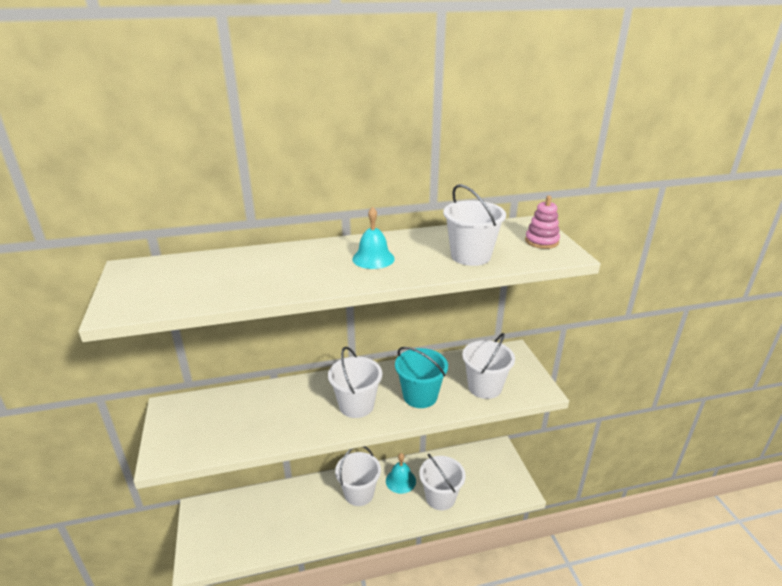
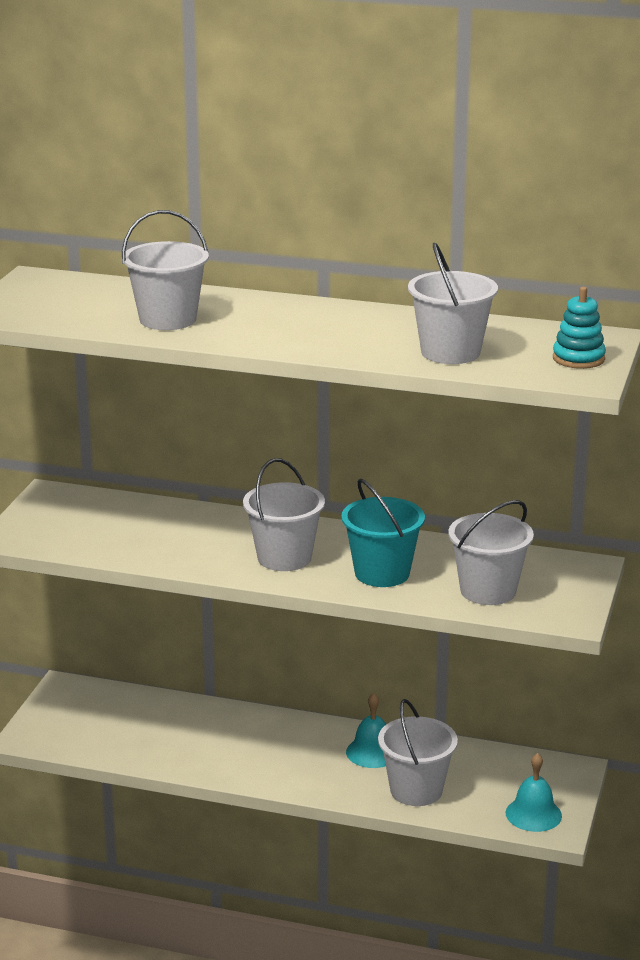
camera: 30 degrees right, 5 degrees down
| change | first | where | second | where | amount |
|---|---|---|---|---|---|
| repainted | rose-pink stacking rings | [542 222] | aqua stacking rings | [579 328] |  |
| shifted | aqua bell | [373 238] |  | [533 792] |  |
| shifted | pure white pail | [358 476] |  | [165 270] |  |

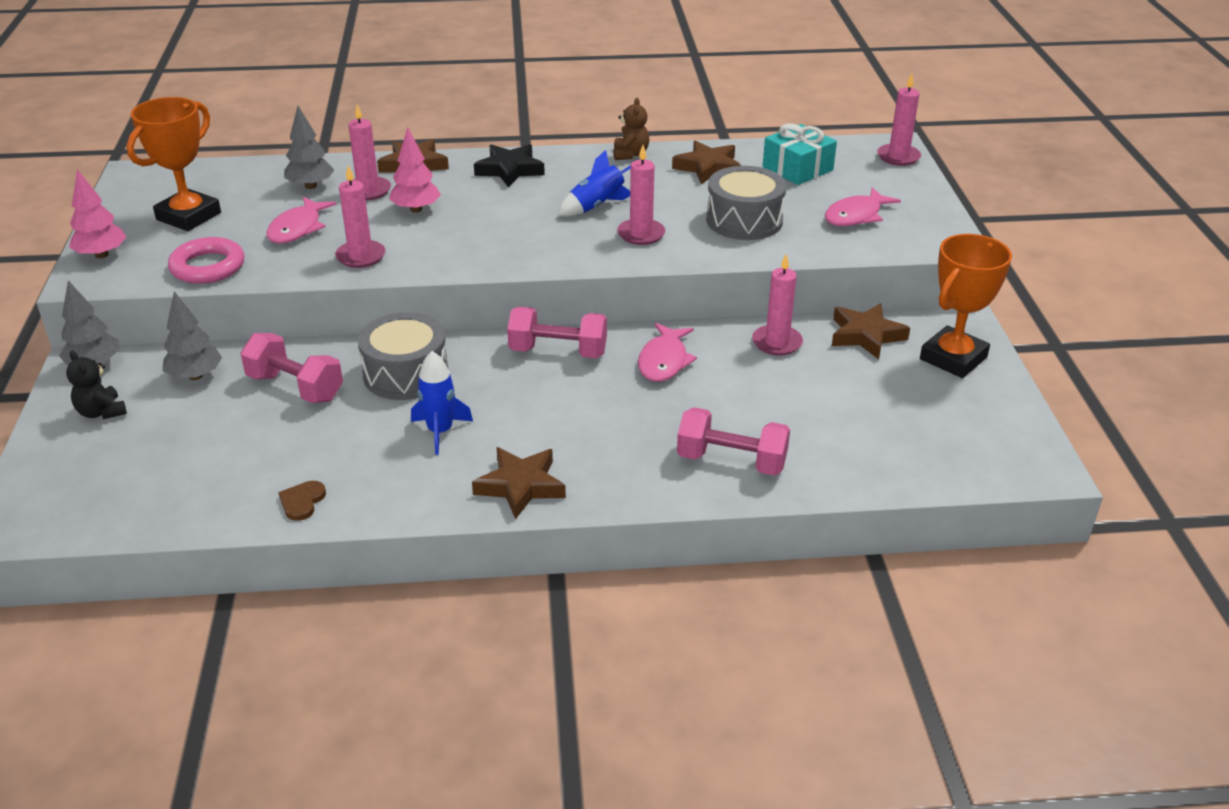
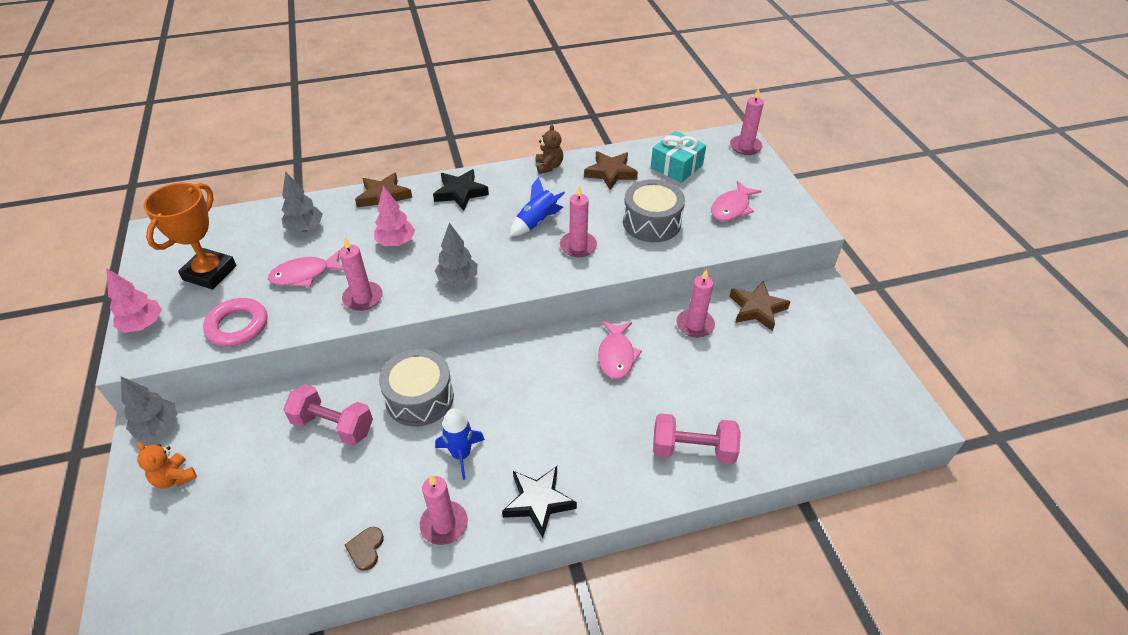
camera: 10 degrees left, 10 degrees up
| change | first | where | second | where | amount |
|---|---|---|---|---|---|
| shifted | rose-pink candle | [369 152] |  | [444 510] |  |
| rotated | rose-pink fish | [301 220] |  | [306 268] | 60 degrees clockwise |
| gone | bright orange award cup | [966 306] |  |  |  |
| shifted | ash-grey fir tree | [192 335] |  | [456 253] |  |
| gone | rose-pink free weight | [557 332] |  |  |  |
| repainted | jet-black stuffed bear | [96 385] | bright orange stuffed bear | [167 465] |  |
| repainted | brown star shape | [519 483] | jet-black star shape | [539 502] |  |

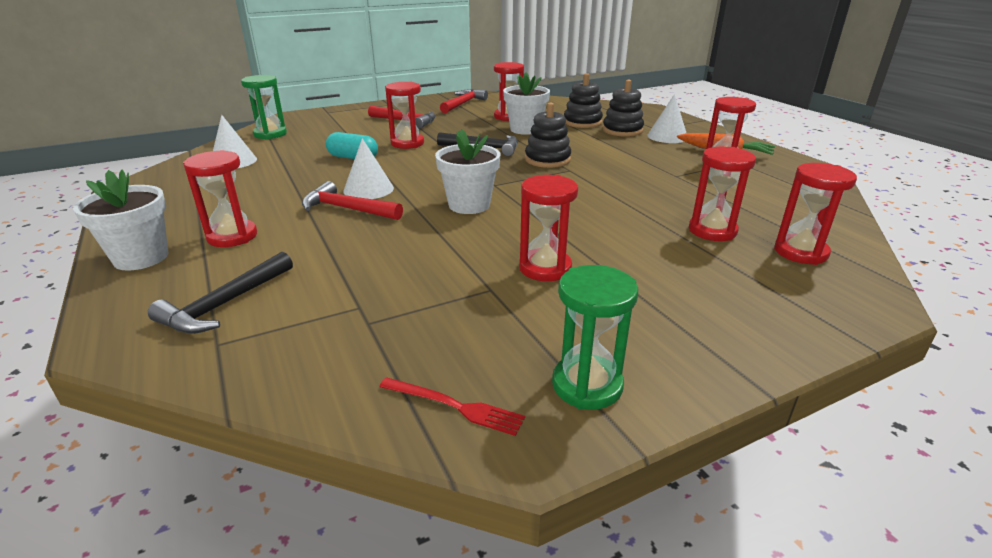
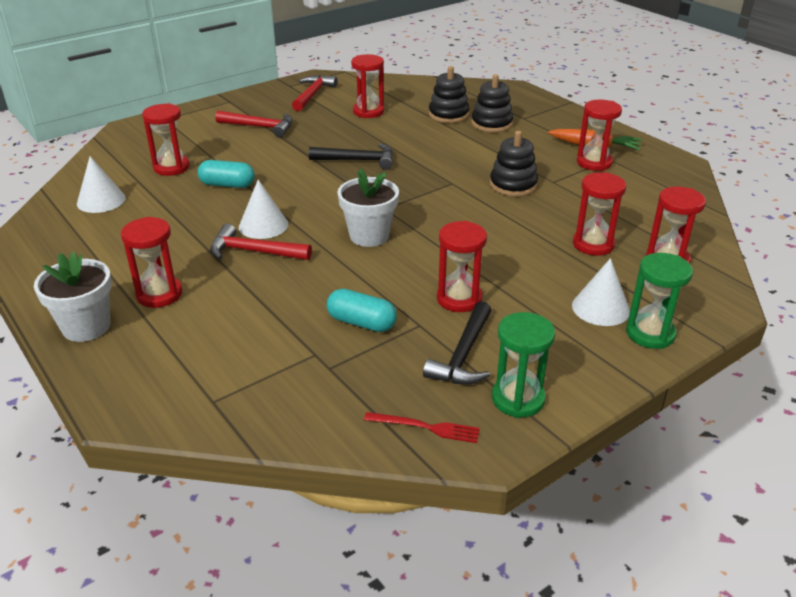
camera: 10 degrees left, 5 degrees up
| change | first | where | second | where | amount |
|---|---|---|---|---|---|
| gone | pure white potted plant | [526 103] |  |  |  |
| shifted | leaf-green sandglass | [264 107] |  | [659 301] |  |
| shifted | scarlet sandglass | [404 115] |  | [166 139] |  |
| shifted | pure white cone shape | [666 118] |  | [601 292] |  |
| shifted | jet-black stacking rings | [548 135] |  | [514 164] |  |
| shifted | jet-black hammer | [220 293] |  | [457 343] |  |
| new |  |  | aqua pill shape | [362 310] |  |

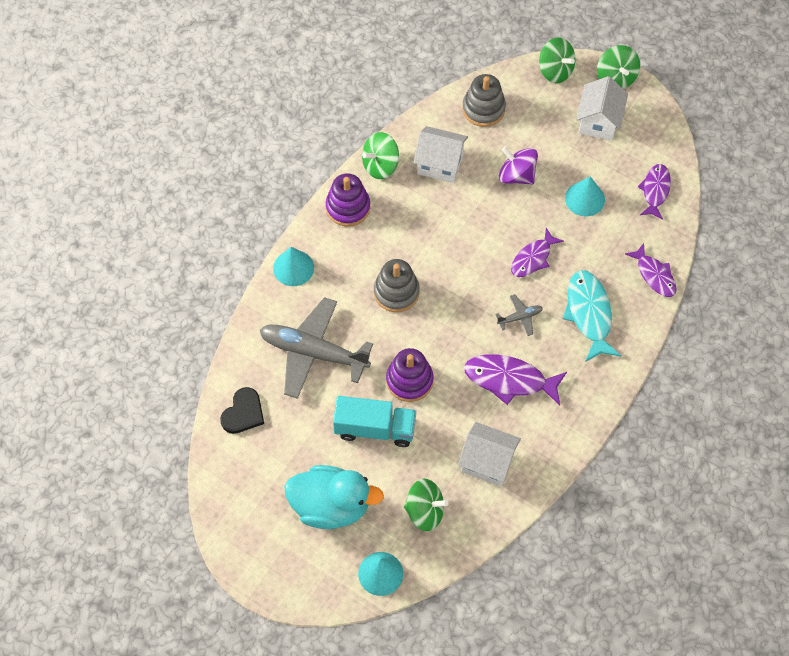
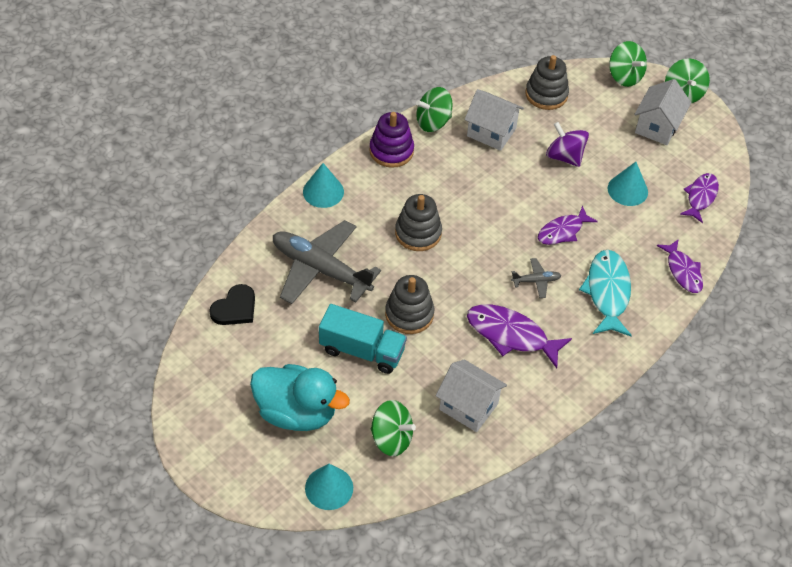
camera: 10 degrees right, 10 degrees down
| change | first | where | second | where | amount |
|---|---|---|---|---|---|
| repainted | violet stacking rings | [410 375] | ash-grey stacking rings | [409 304] |  |

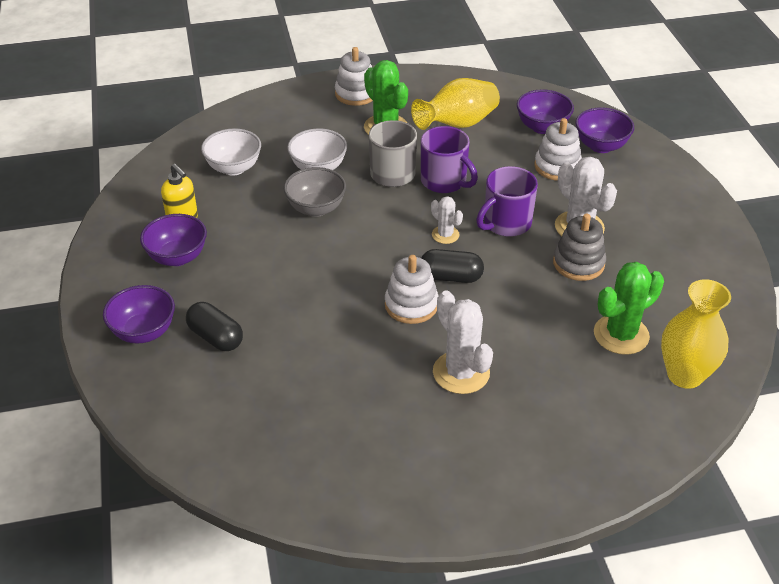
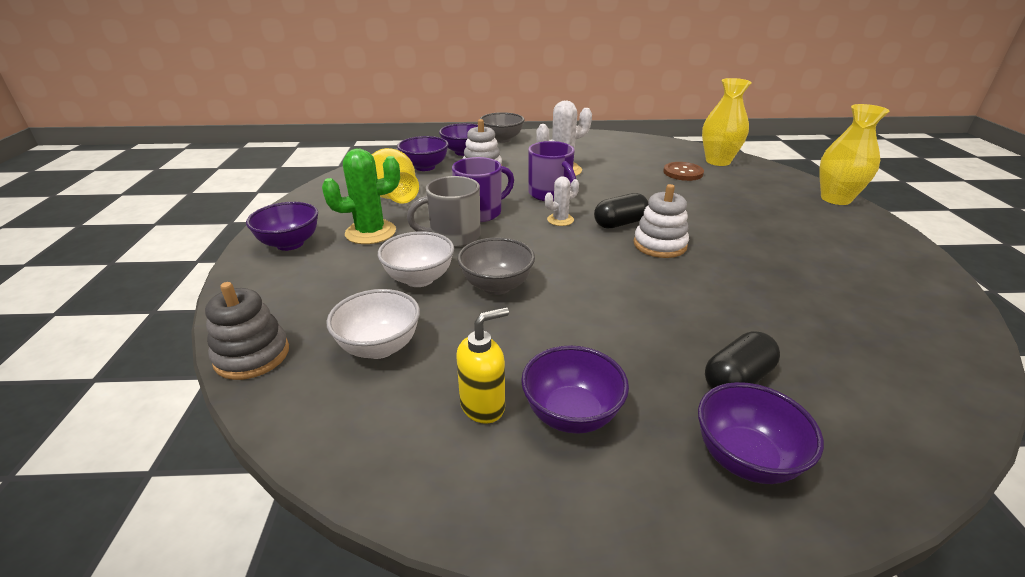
camera: 80 degrees left, 10 degrees down
| change | first | where | second | where | amount |
|---|---|---|---|---|---|
| swapped | pure white stacking rings | [354 76] | violet deep dish | [282 226] |  |
| shifted | ash-grey stacking rings | [579 247] |  | [247 331] |  |
| rotated | jet-black pill shape | [452 266] |  | [621 211] | 45 degrees clockwise |
| swapped | leaf-green cactus | [629 308] | brown shirt button | [684 171] |  |
| gone | pure white cactus | [463 342] |  |  |  |
| new |  |  | bright yellow tall vase | [854 154] |  |
| new |  |  | ash-grey deep dish | [502 127] |  |

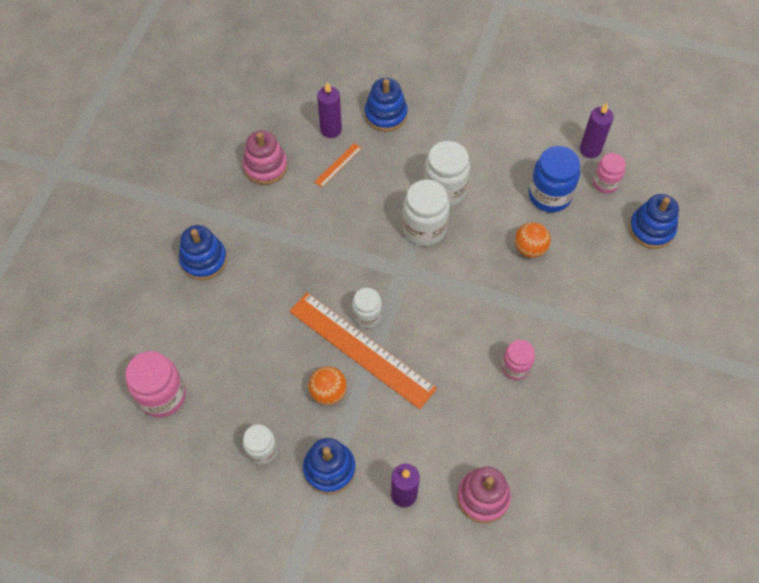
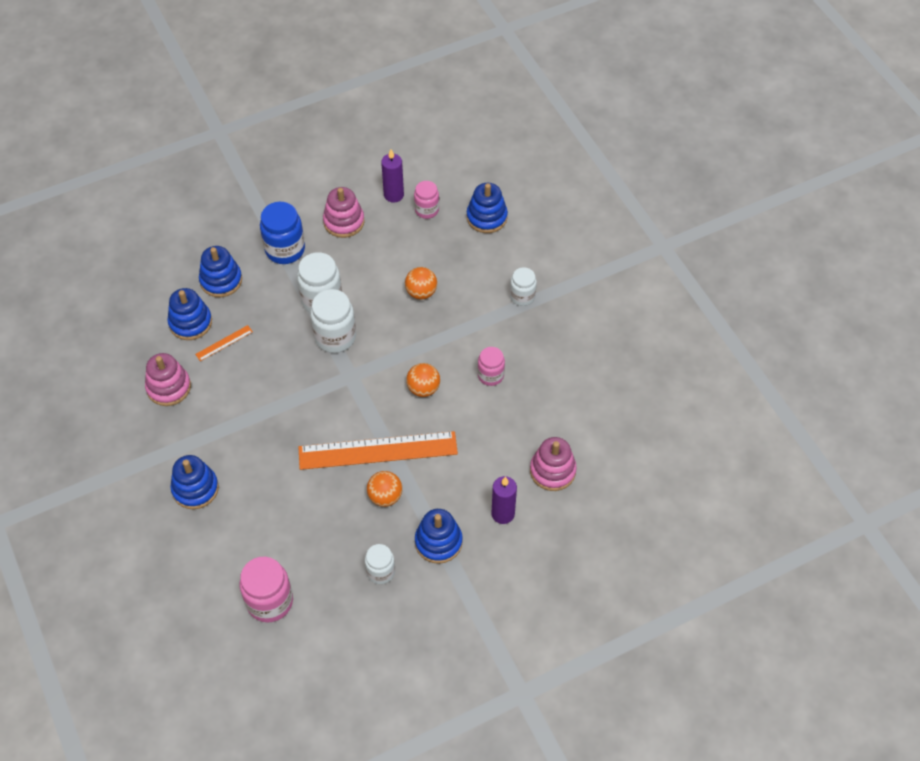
camera: 45 degrees left, 5 degrees down
| change | first | where | second | where | amount |
|---|---|---|---|---|---|
| swapped | violet candle | [329 110] | cobalt stacking rings | [189 314] |  |
| rotated | bright orange ruler | [338 165] |  | [224 343] | 60 degrees clockwise |
| shifted | cobalt preserve jar | [554 179] |  | [282 233] |  |
| shifted | pure white preserve jar | [367 308] |  | [523 286] |  |
| new |  |  | rose-pink stacking rings | [344 212] |  |
| new |  |  | bright orange ball | [423 380] |  |

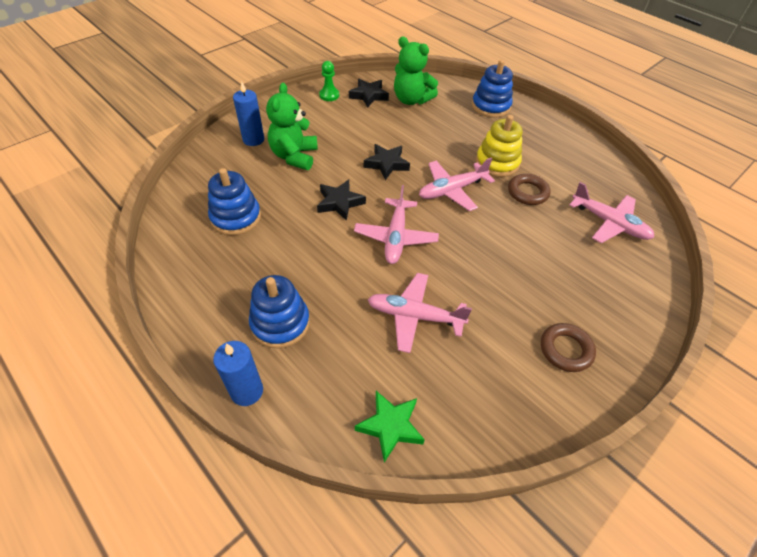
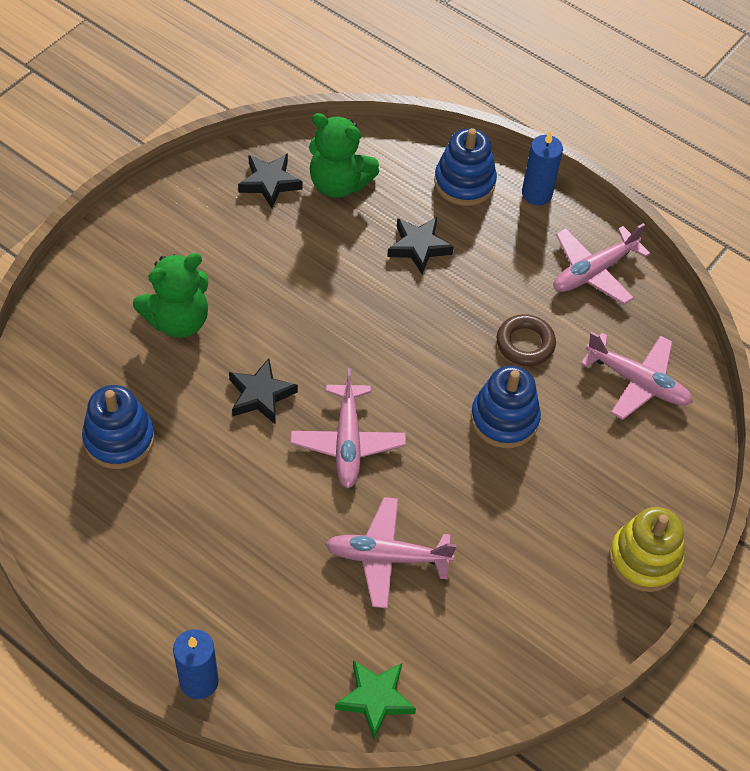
camera: 10 degrees left, 5 degrees up
| change | first | where | second | where | amount |
|---|---|---|---|---|---|
| gone | leaf-green game pawn | [329 81] |  |  |  |
| shifted | cobalt candle | [248 113] |  | [542 168] |  |
| rotated | leaf-green stuffed bear | [292 126] |  | [170 295] | 120 degrees counterclockwise |
| shifted | bright yellow stacking rings | [499 146] |  | [646 549] |  |
| shifted | jet-black star shape | [387 162] |  | [420 245] |  |
| shifted | rose-pink aeroplane | [457 184] |  | [601 264] |  |
| shifted | cobalt stacking rings | [279 312] |  | [506 407] |  |
| gone | brown hoop | [568 347] |  |  |  |

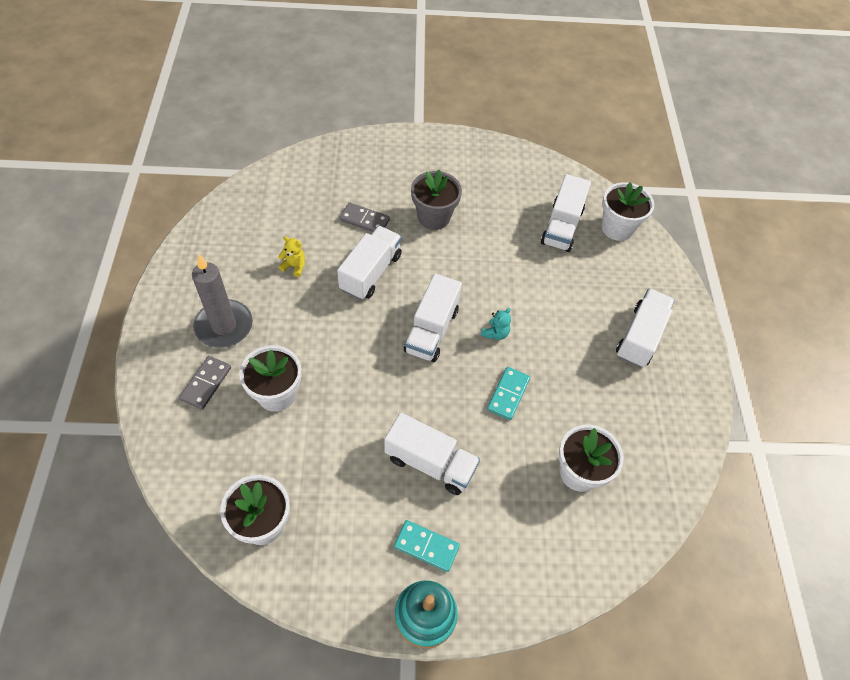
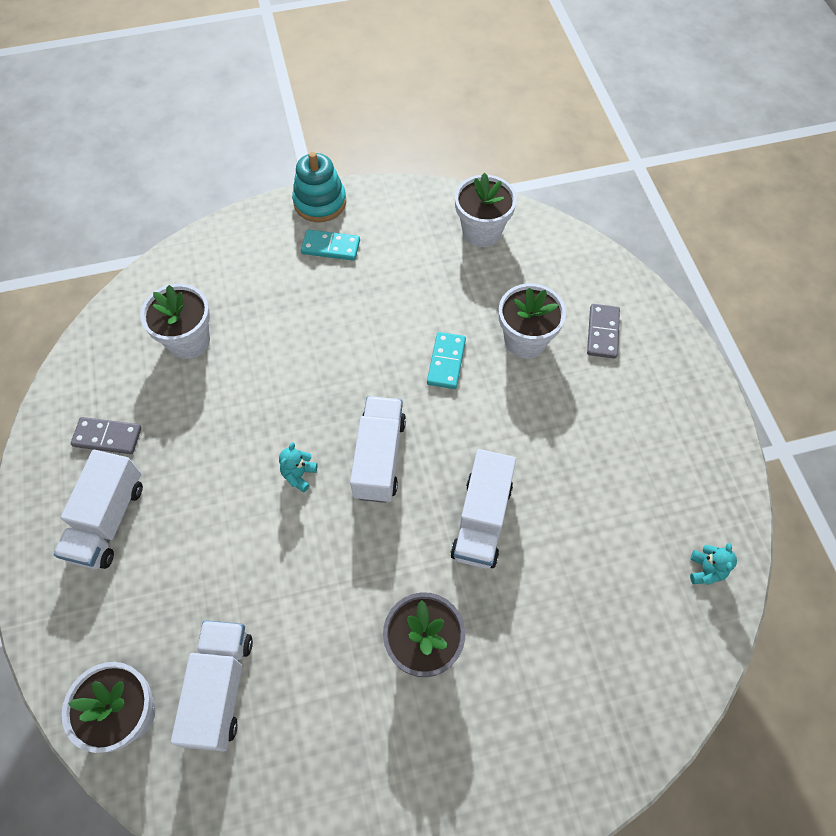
camera: 170 degrees right, 5 degrees up
| change | first | where | second | where | amount |
|---|---|---|---|---|---|
| shifted | ash-grey domino tile | [364 217] |  | [106 435] |  |
| gone | bright yellow stuffed bear | [291 256] |  |  |  |
| gone | ash-grey candle | [222 301] |  |  |  |
| shifted | aqua domino tile | [508 393] |  | [446 360] |  |
| gone | pure white truck | [432 454] |  |  |  |
| new |  |  | aqua stuffed bear | [713 564] |  |

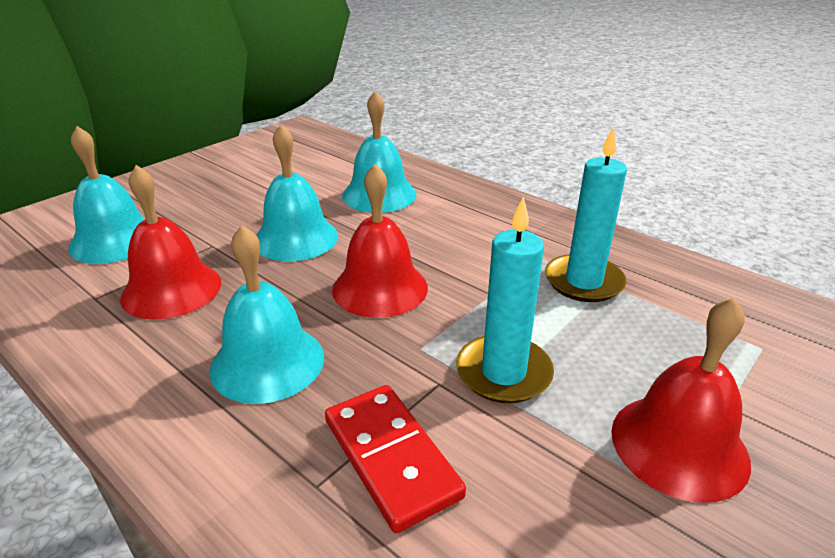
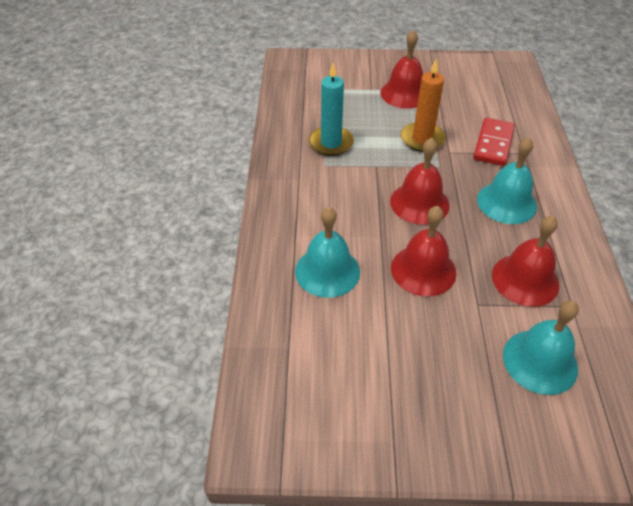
camera: 130 degrees left, 15 degrees up
| change | first | where | second | where | amount |
|---|---|---|---|---|---|
| repainted | aqua bell | [297 193] | scarlet bell | [423 251] |  |
| repainted | aqua candle | [505 300] | bright orange candle | [423 105] |  |

